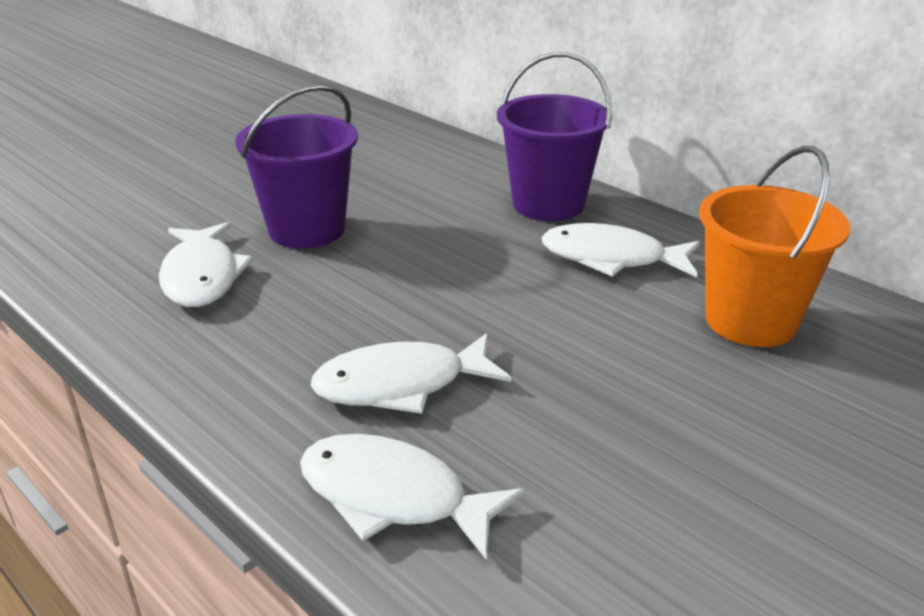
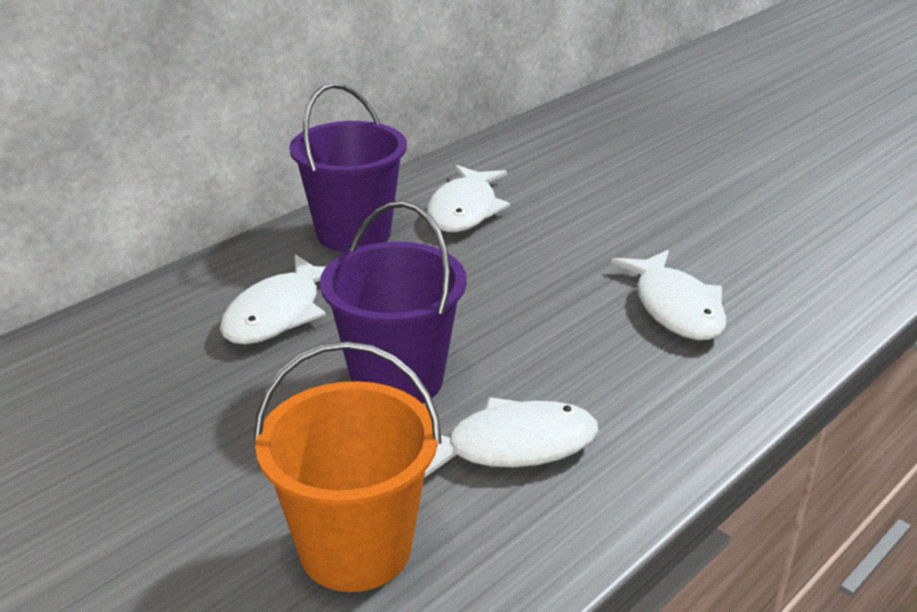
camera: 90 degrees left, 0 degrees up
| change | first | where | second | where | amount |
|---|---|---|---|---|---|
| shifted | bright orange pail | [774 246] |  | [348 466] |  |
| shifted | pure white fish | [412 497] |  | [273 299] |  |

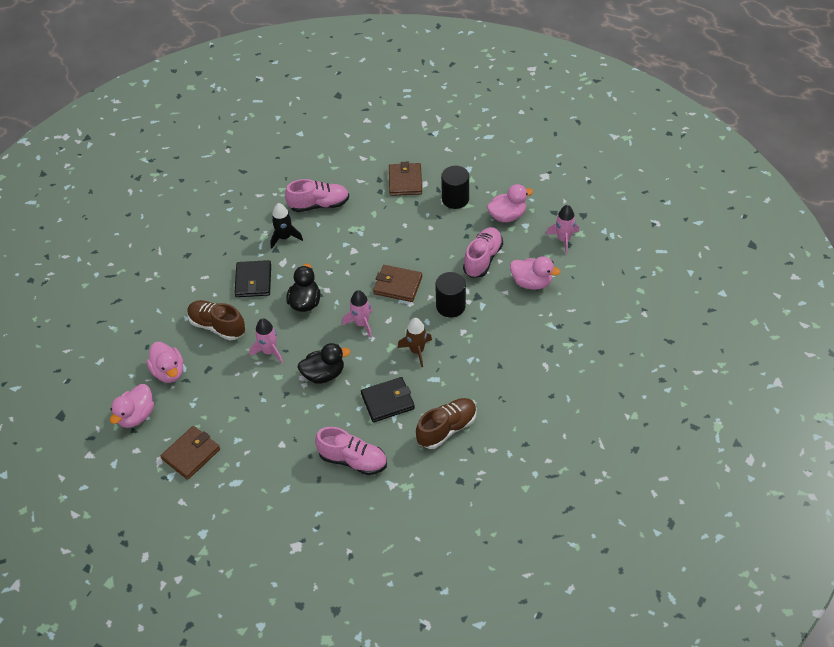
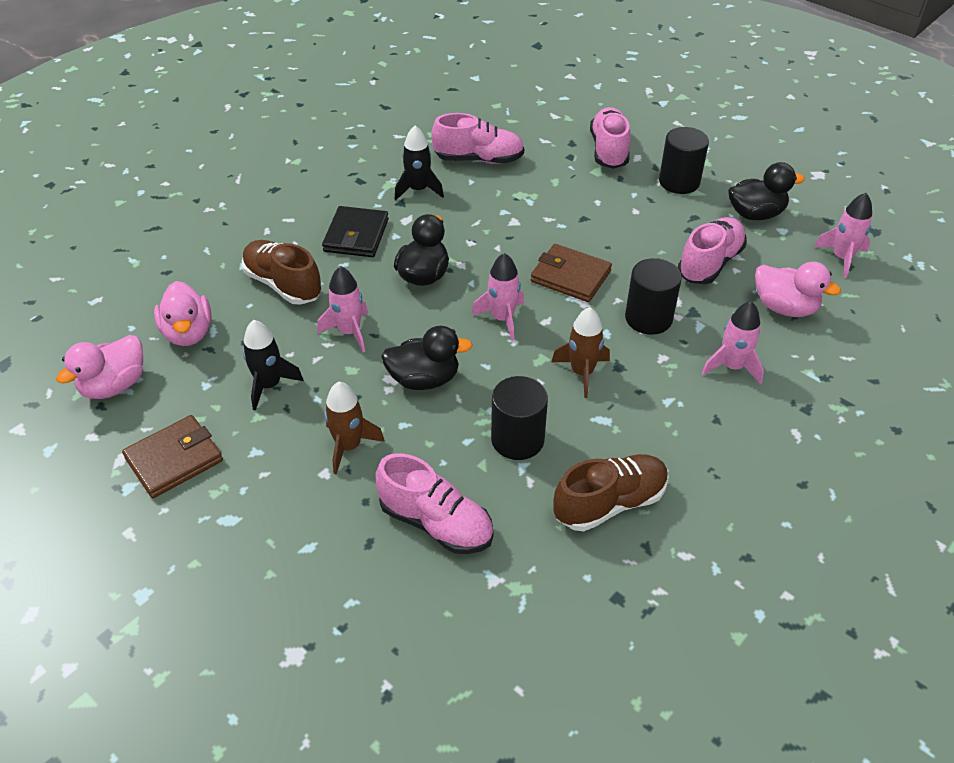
camera: 10 degrees right, 5 degrees down
| change | first | where | second | where | amount |
|---|---|---|---|---|---|
| swapped | brown card wallet | [405 179] | rose-pink sneaker | [610 138] |  |
| repainted | rose-pink duck | [510 203] | jet-black duck | [766 191] |  |
| swapped | jet-black card wallet | [388 399] | jet-black cylinder | [519 418] |  |
| new |  |  | rose-pink spaceship | [732 342] |  |
| new |  |  | jet-black spaceship | [273 365] |  |
| new |  |  | brown spaceship | [354 428] |  |

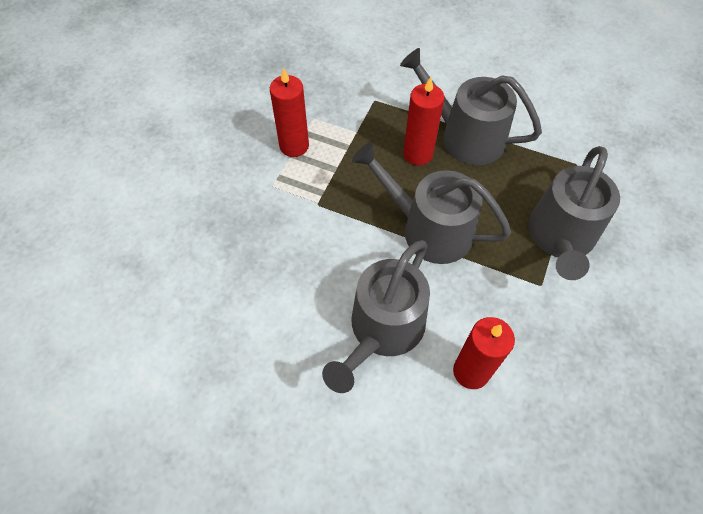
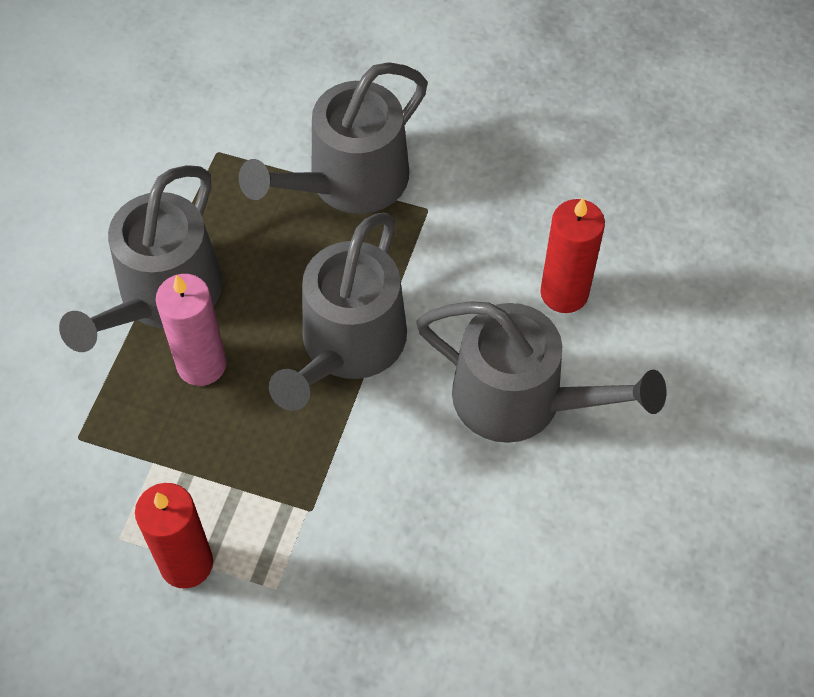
camera: 95 degrees left, 0 degrees up
| change | first | where | second | where | amount |
|---|---|---|---|---|---|
| repainted | scarlet candle | [423 121] | rose-pink candle | [191 330] |  |
| rotated | ash-grey watering pot | [574 213] |  | [333 138] | 120 degrees clockwise |

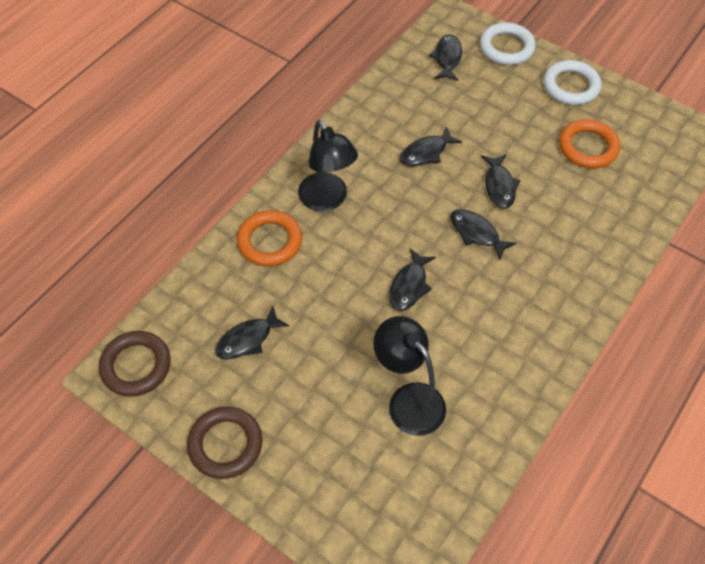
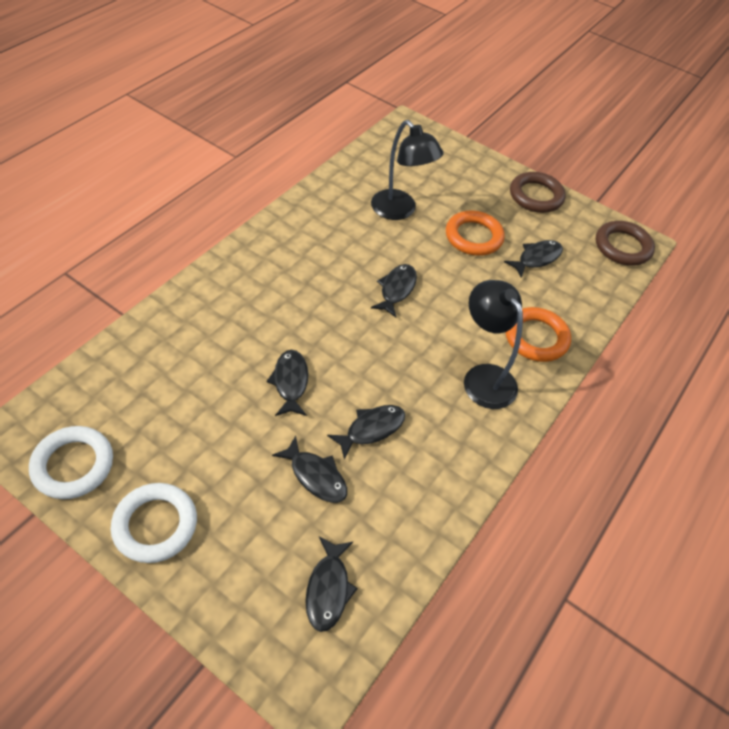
camera: 175 degrees right, 5 degrees down
| change | first | where | second | where | amount |
|---|---|---|---|---|---|
| shifted | pure white hoop | [508 43] |  | [71 462] |  |
| shifted | bright orange hoop | [589 143] |  | [475 233] |  |
| shifted | jet-black fish | [483 234] |  | [309 469] |  |

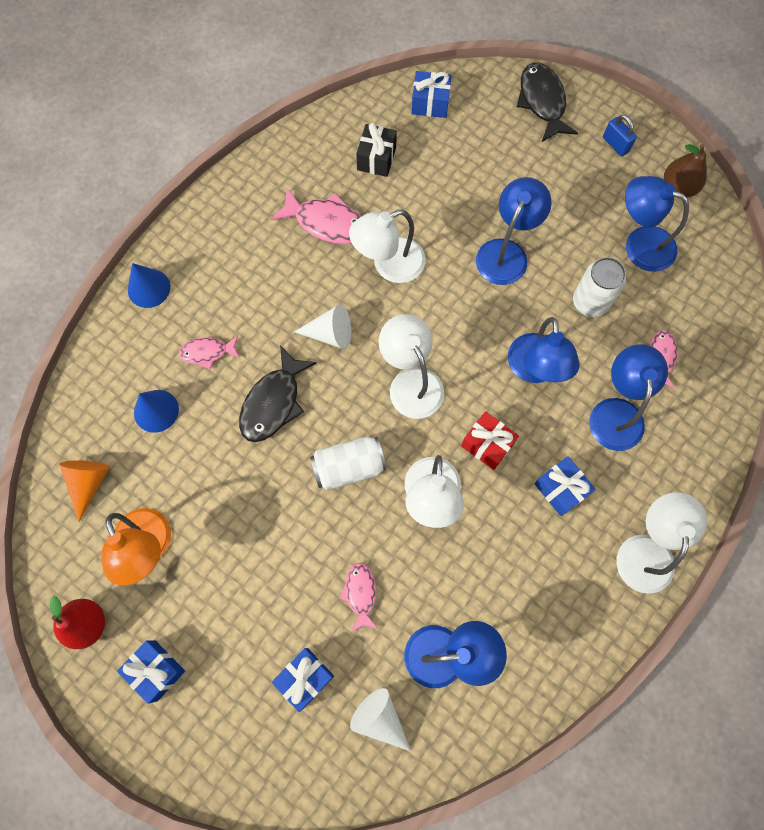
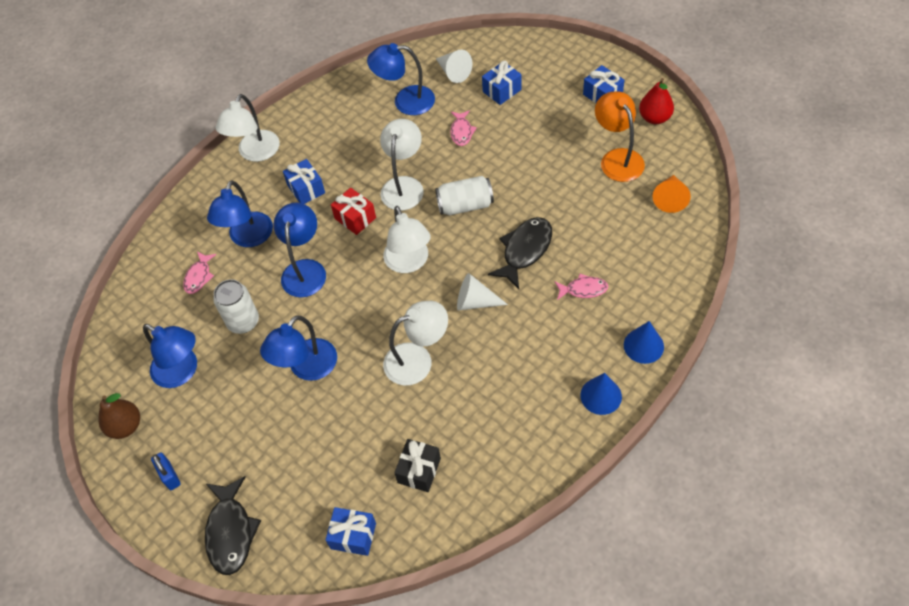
camera: 170 degrees left, 15 degrees down
| change | first | where | second | where | amount |
|---|---|---|---|---|---|
| gone | rose-pink fish | [316 216] |  |  |  |
| shifted | cobalt cone shape | [156 411] |  | [601 394] |  |

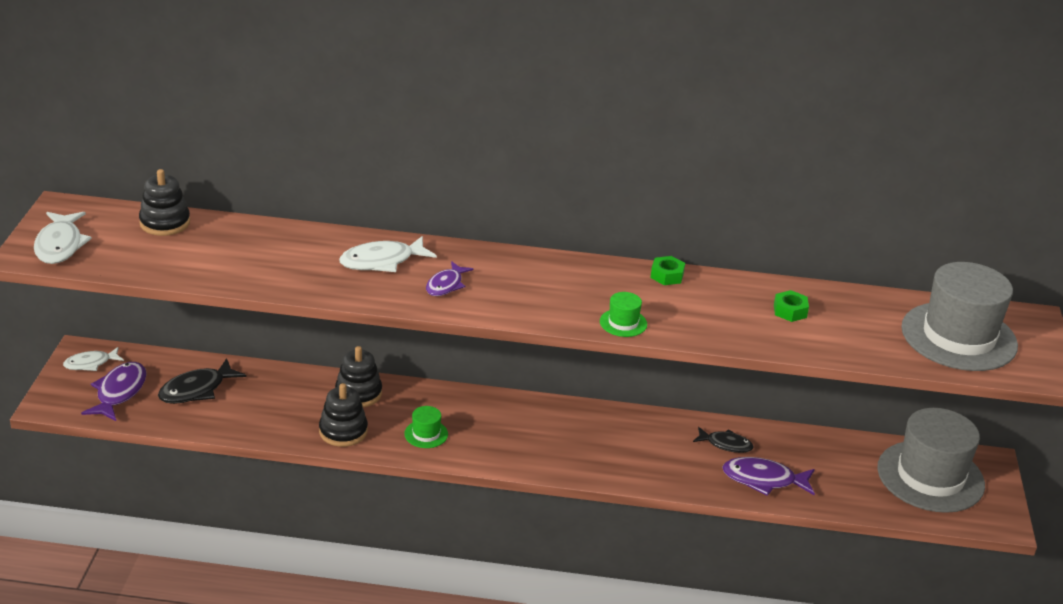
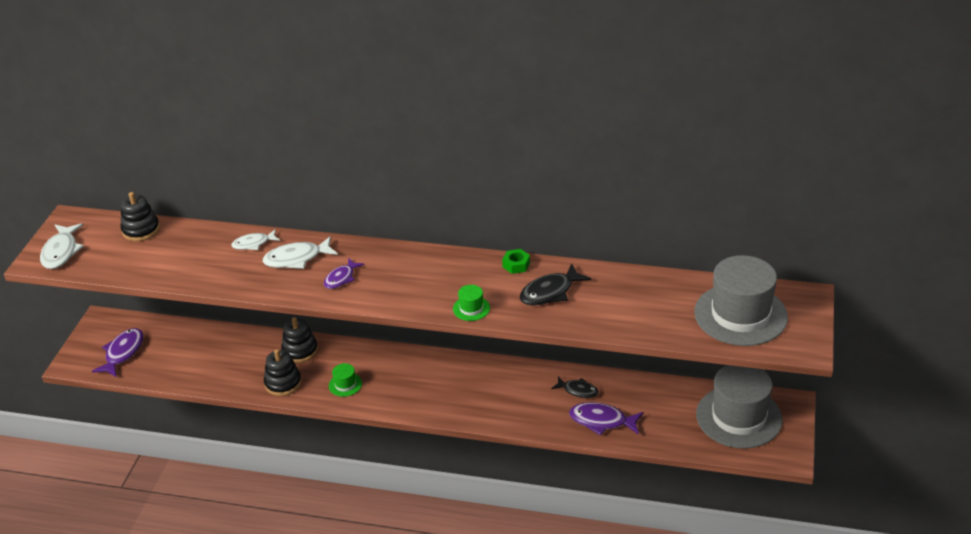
camera: 10 degrees right, 5 degrees up
| change | first | where | second | where | amount |
|---|---|---|---|---|---|
| gone | leaf-green nut | [791 306] |  |  |  |
| shifted | pure white fish | [93 359] |  | [255 239] |  |
| shifted | jet-black fish | [202 381] |  | [555 285] |  |

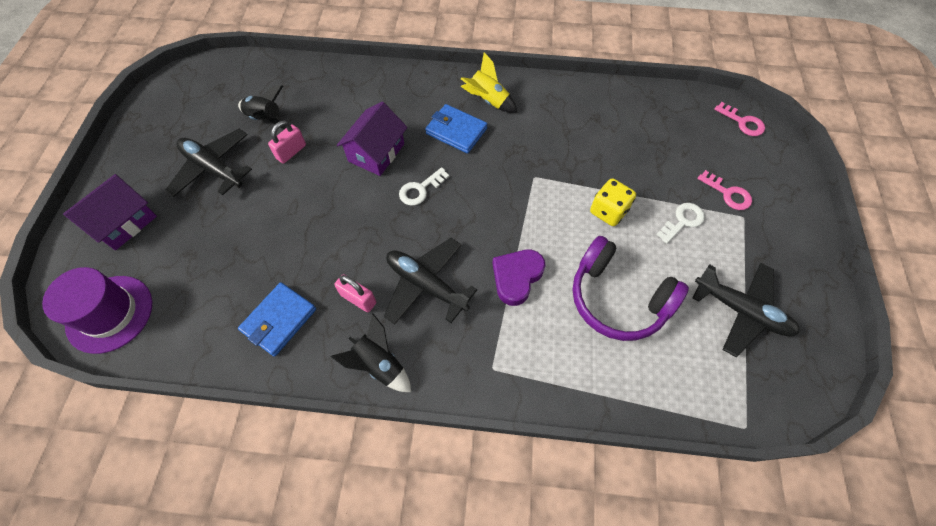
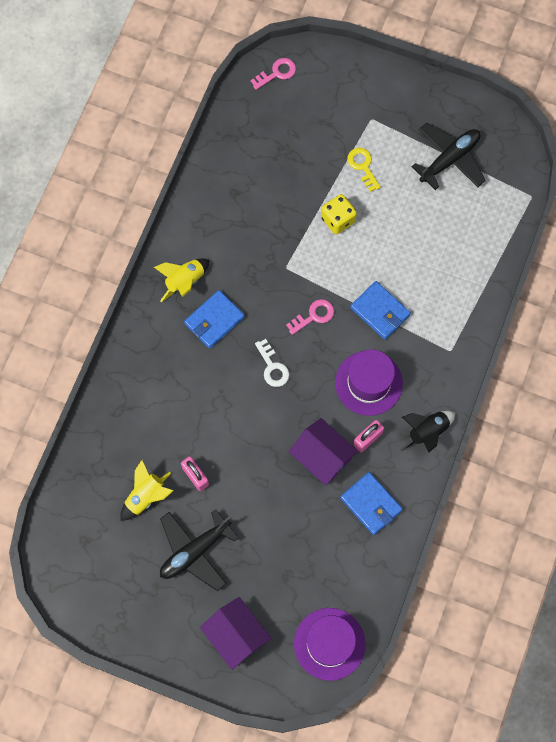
camera: 75 degrees left, 10 degrees up
| change | first | where | second | where | amount |
|---|---|---|---|---|---|
| repainted | jet-black spaceship | [262 107] | bright yellow spaceship | [146 490] |  |
| shifted | violet cottage | [372 139] |  | [323 452] |  |
| shifted | rose-pink key | [724 190] |  | [310 317] |  |
| repainted | pure white key | [680 223] | bright yellow key | [364 170] |  |
| gone | violet headphones | [631 288] |  |  |  |
| swapped | jet-black aeroplane | [431 281] | violet hat | [369 382] |  |
| swapped | violet heart shape | [518 278] | cobalt card wallet | [380 310] |  |

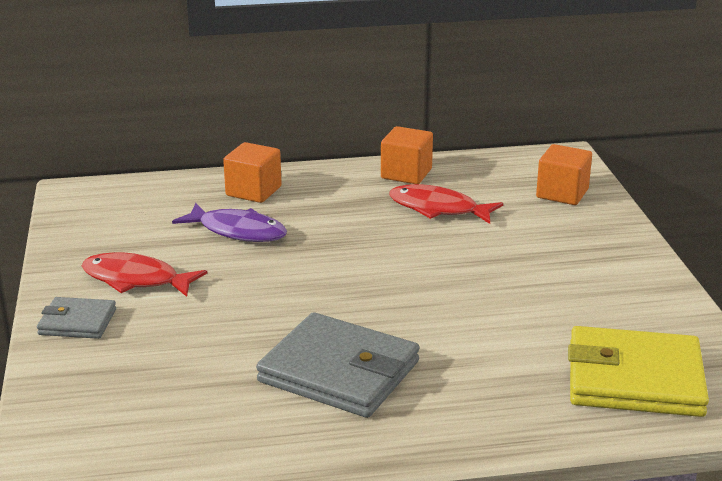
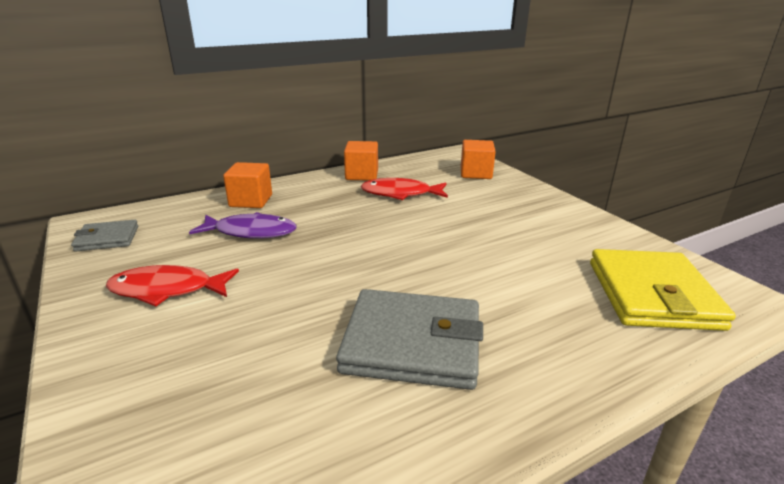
camera: 20 degrees left, 0 degrees up
| change | first | where | second | where | amount |
|---|---|---|---|---|---|
| shifted | ash-grey card wallet | [76 318] |  | [104 236] |  |
| rotated | bright yellow card wallet | [638 371] |  | [663 290] | 75 degrees counterclockwise |

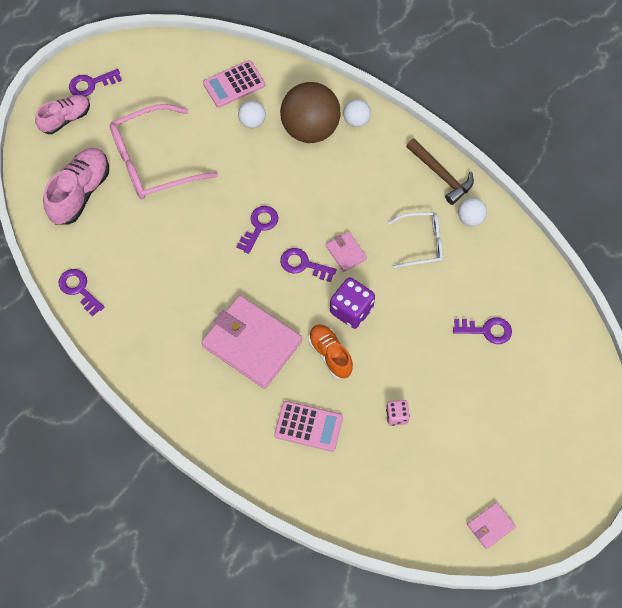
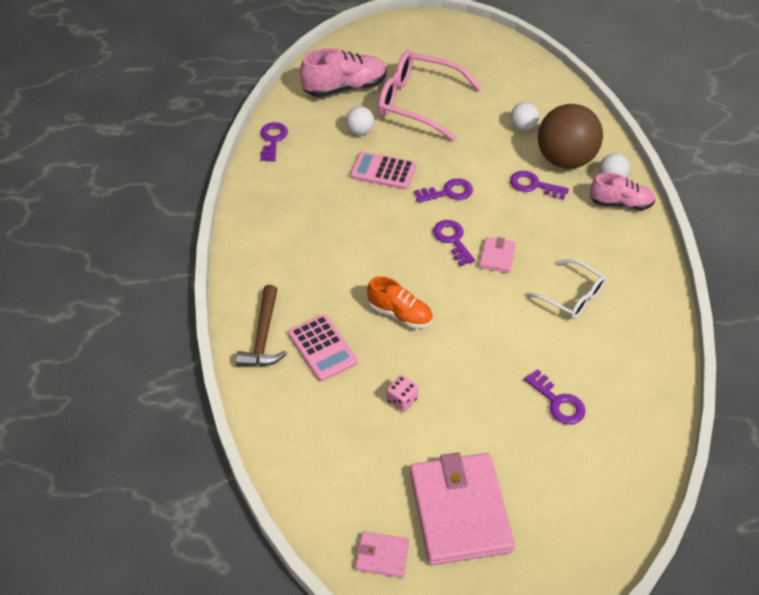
camera: 45 degrees right, 15 degrees down
| change | first | where | second | where | amount |
|---|---|---|---|---|---|
| shifted | rose-pink pocket calculator | [234 83] |  | [383 170] |  |
| shifted | violet key | [95 83] |  | [539 185] |  |
| shifted | rose-pink sneaker | [62 114] |  | [623 191] |  |
| shifted | brown hammer | [440 171] |  | [261 325] |  |
| shifted | pure white ball | [472 212] |  | [360 120] |  |
| gone | violet dice | [352 303] |  |  |  |
| shifted | rose-pink card wallet | [251 342] |  | [462 508] |  |
| rotated | bright orange sneaker | [331 351] |  | [400 302] | 105 degrees clockwise |

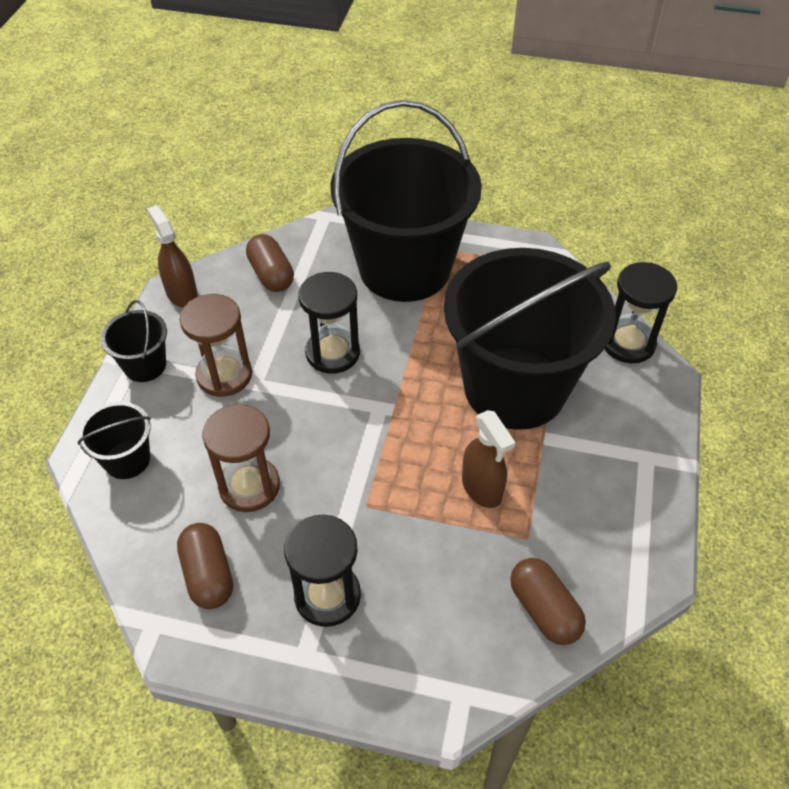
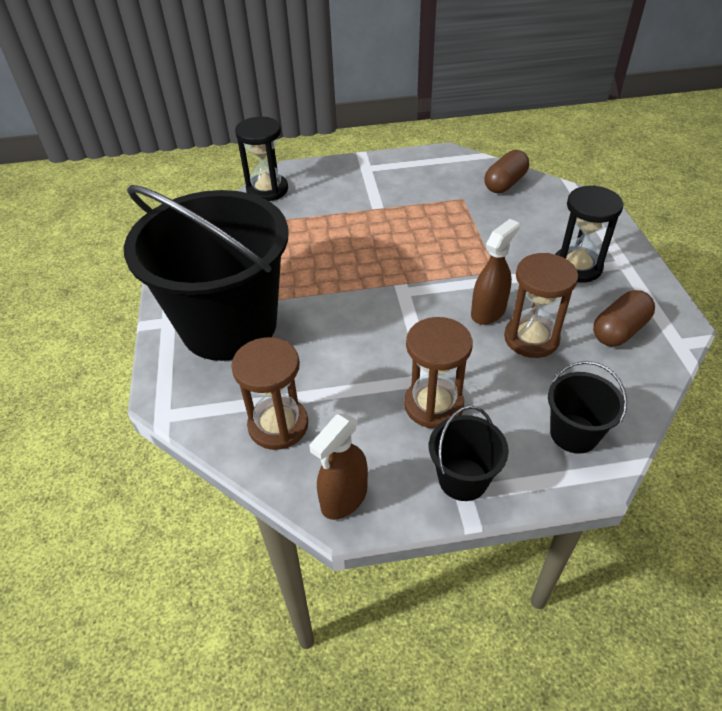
camera: 110 degrees left, 5 degrees down
| change | first | where | second | where | amount |
|---|---|---|---|---|---|
| swapped | brown pill shape | [270 263] | brown sandglass | [269 393] |  |
| gone | jet-black pail | [530 339] |  |  |  |
| gone | jet-black sandglass | [329 323] |  |  |  |
| shifted | brown spray bottle | [488 459] |  | [495 272] |  |

